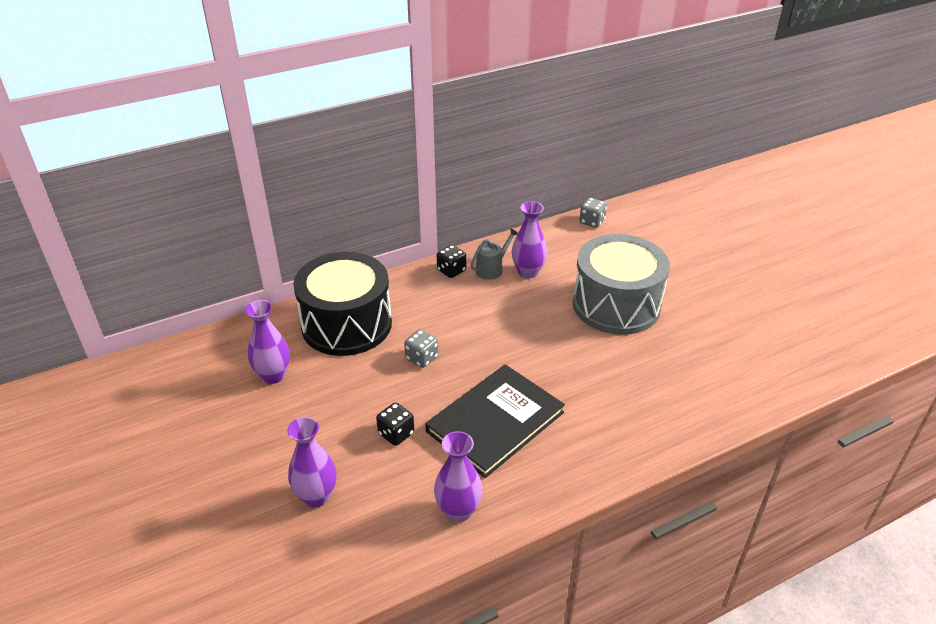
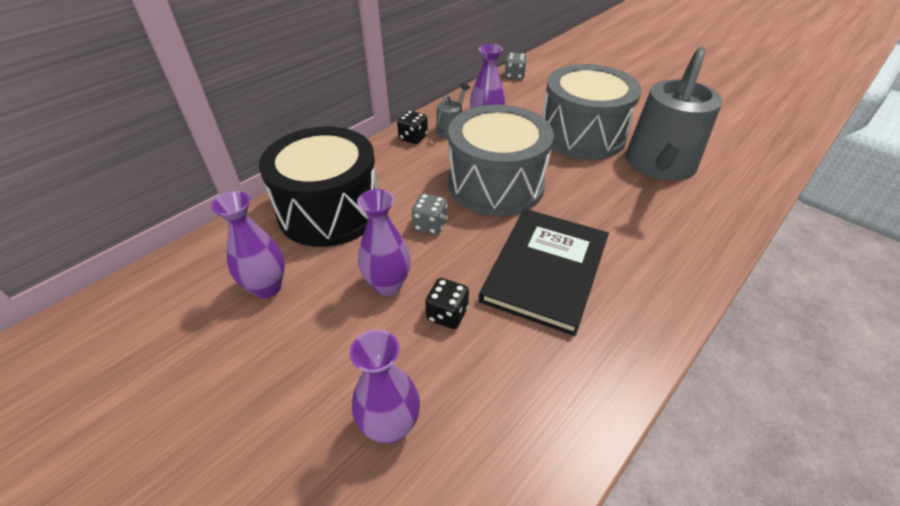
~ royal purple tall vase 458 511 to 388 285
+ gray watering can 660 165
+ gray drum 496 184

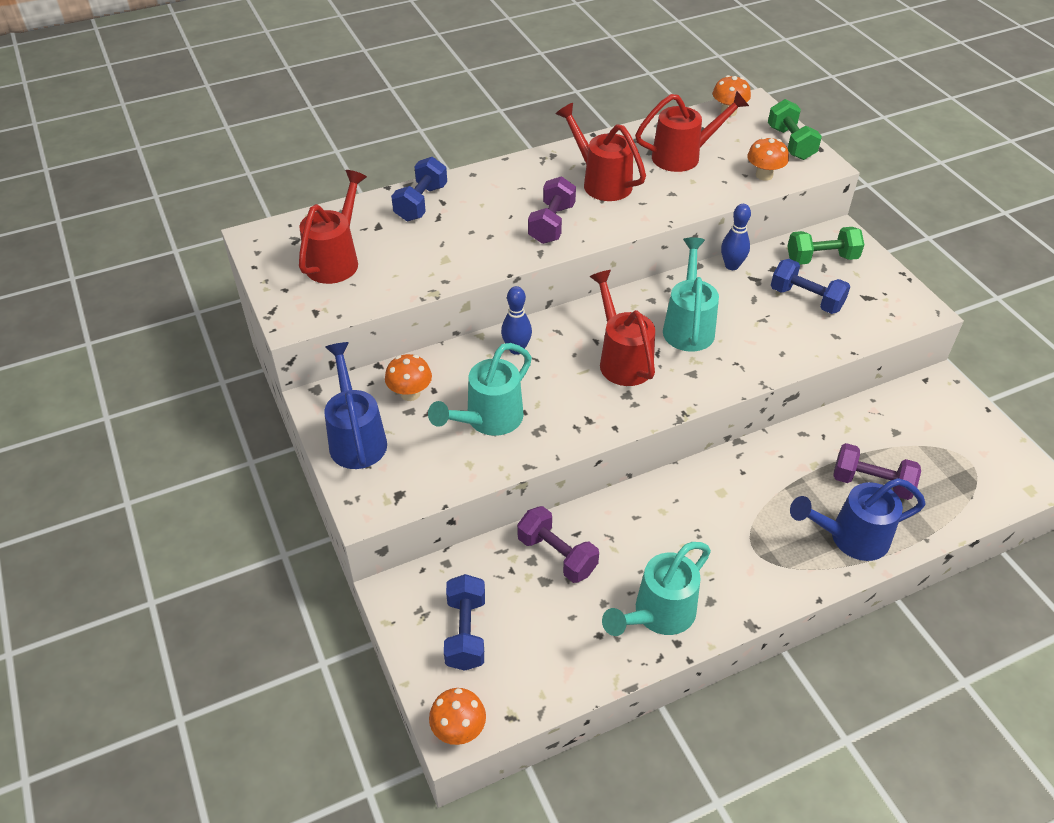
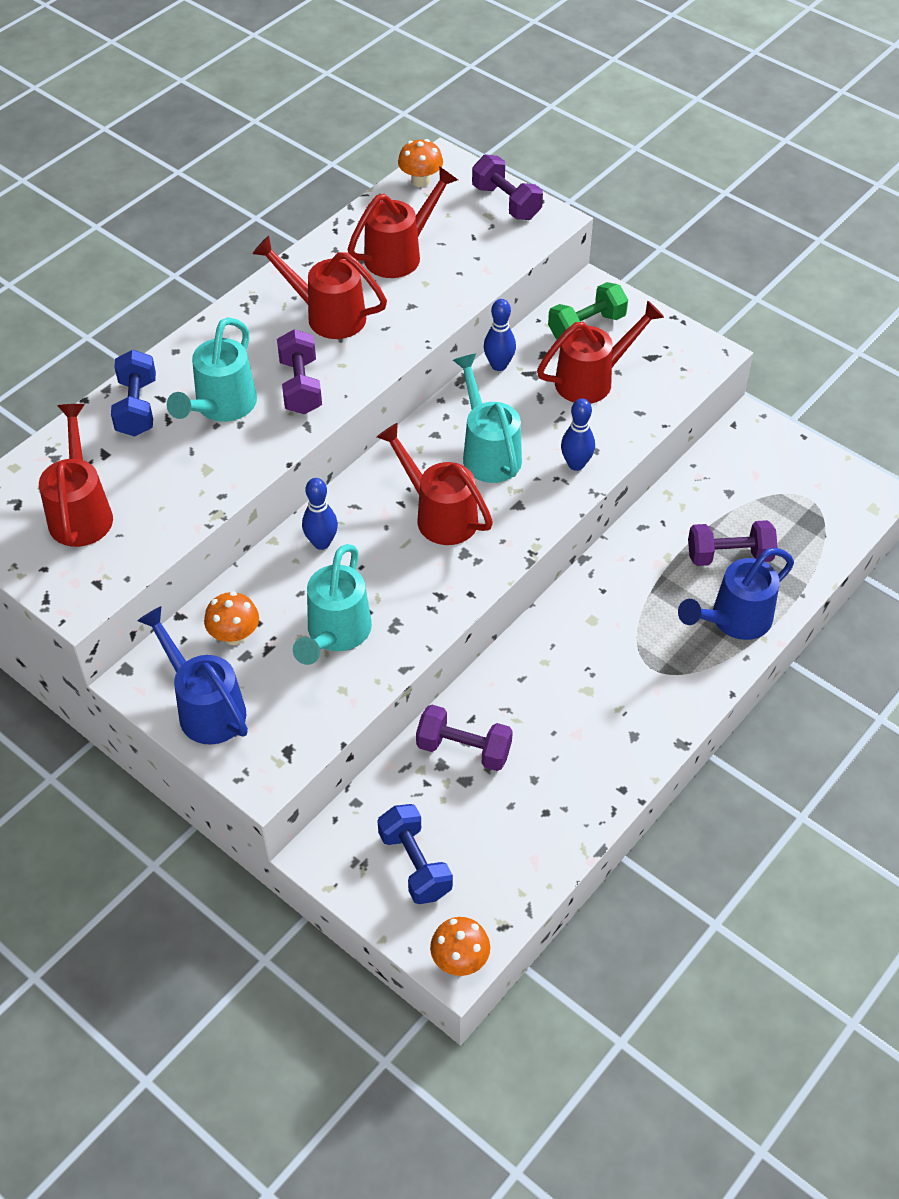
~ emerald dumbbell 790 143 to royal purple dumbbell 506 202
- bright orange fungus 764 175
~ cobalt dumbbell 806 299 to red watering can 592 380
~ aqua watering can 658 614 to 221 407
+ cobalt tenpin 576 464

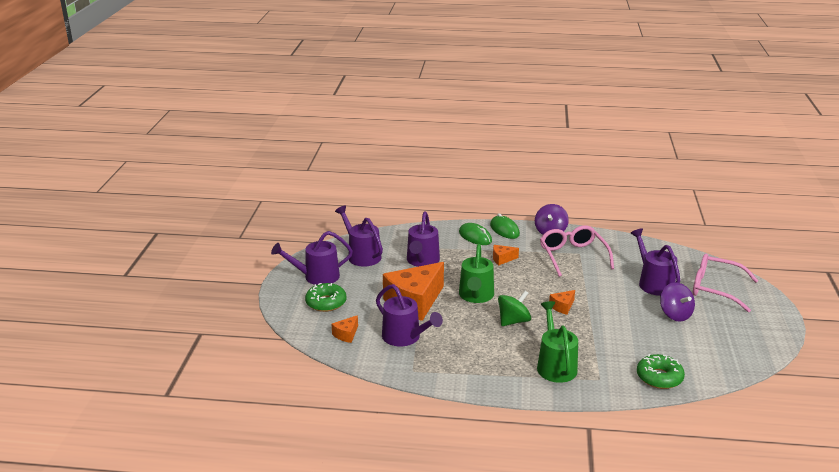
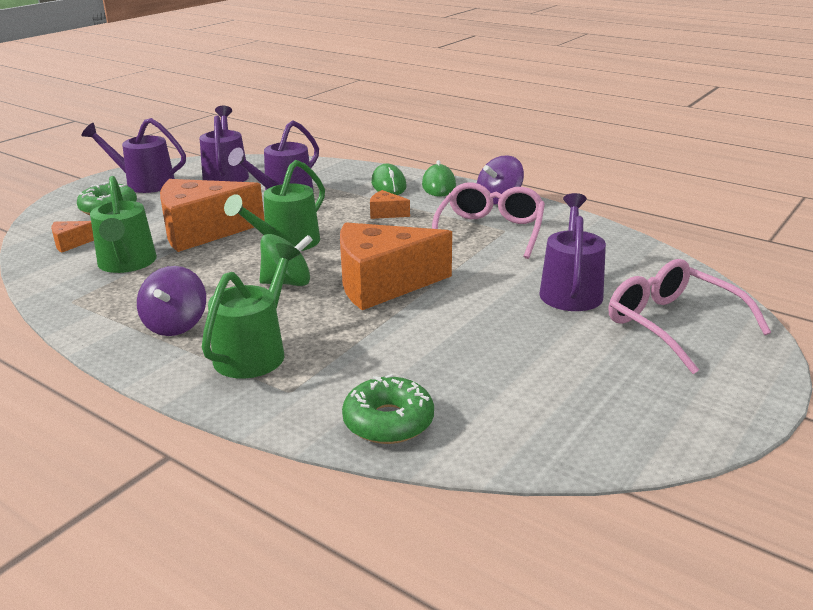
~ royal purple spinning top 675 314 to 176 325
~ royal purple watering can 405 337 to emerald watering can 127 263
~ bright orange cheese wedge 562 307 = 382 284 x2.36

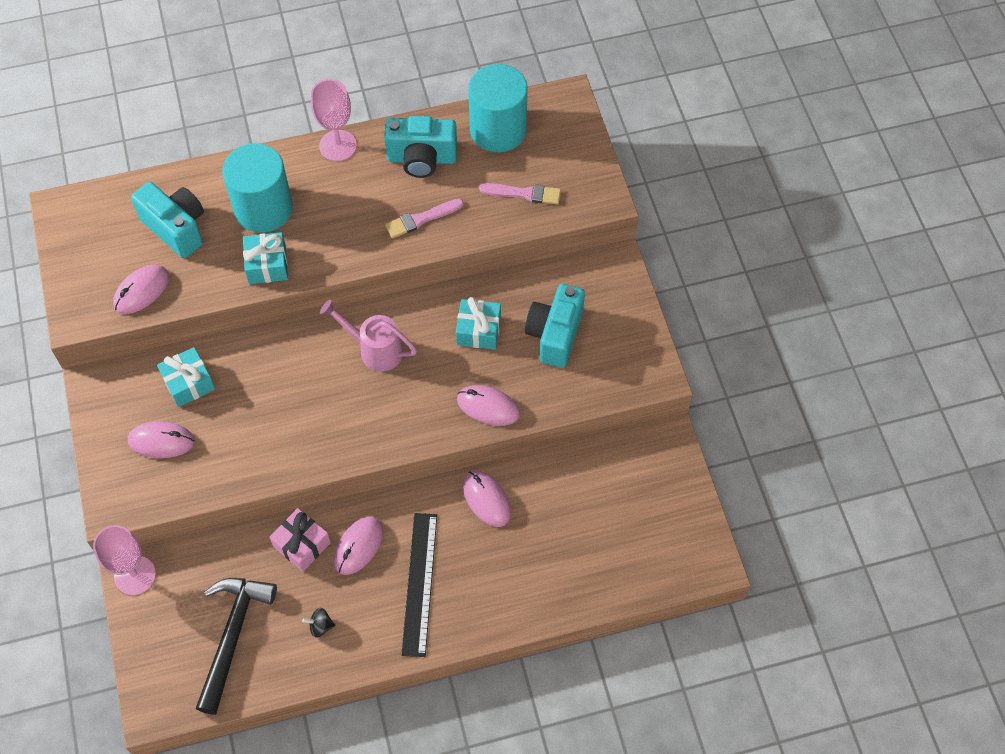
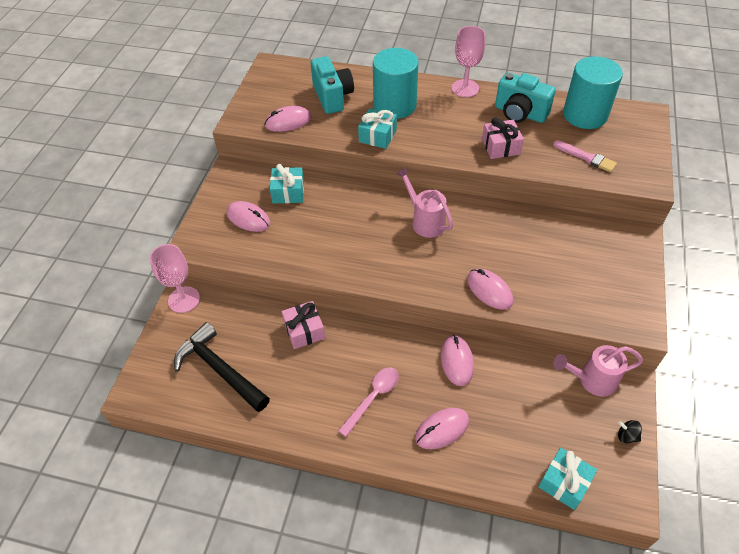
~ rose-pink brush 421 219 to rose-pink wrapped gift 500 147
- aqua photo camera 555 334
~ aqua wrapped gift 478 330 to 564 483
~ ebony measuring stick 419 583 to rose-pink tablespoon 373 398
~ rose-pink computer mouse 358 546 to 442 429
~ ebony carpenter's hammer 232 635 = 219 369 90 degrees counterclockwise
~ ebony spinning top 320 626 to 626 436
+ rose-pink watering can 592 380

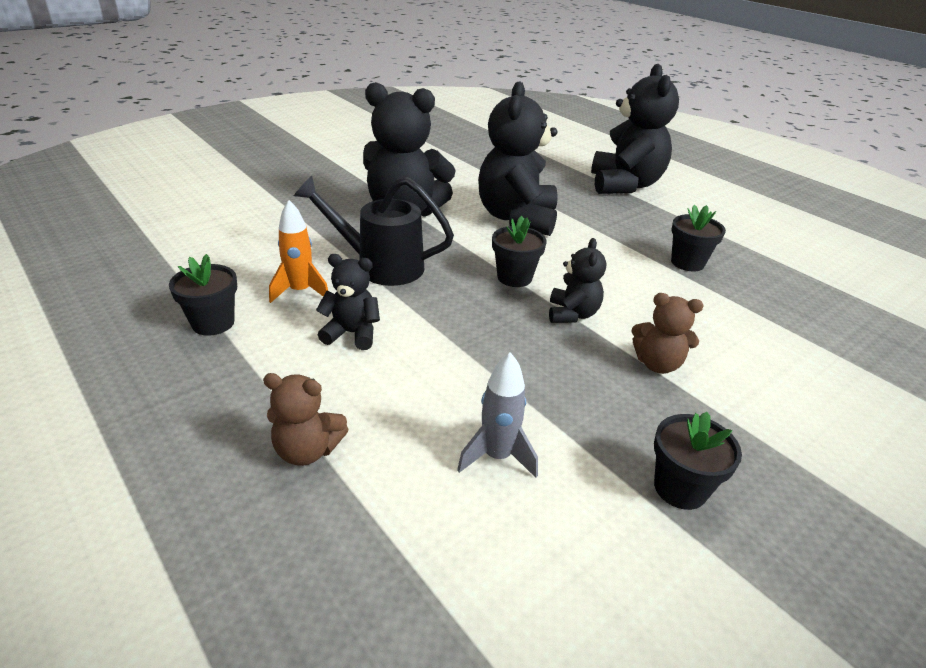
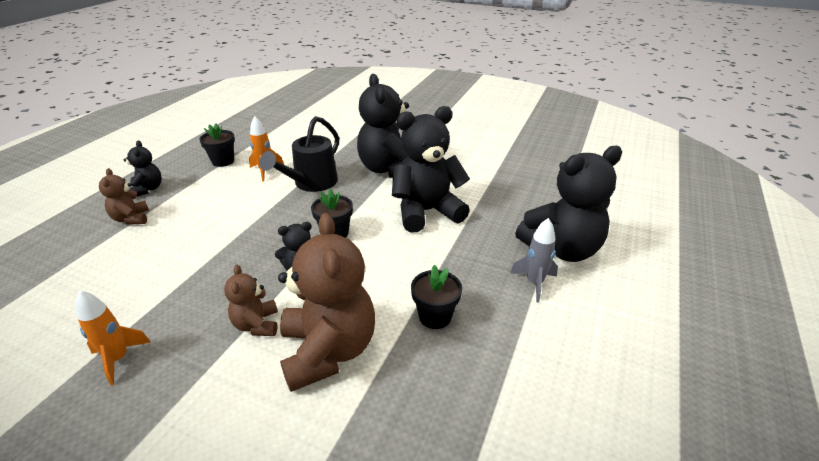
~ ebony watering can 380 266 = 311 183 135 degrees counterclockwise
~ ebony teddy bear 352 333 to 148 189
~ gray toy rocket 497 456 to 534 283
~ ebony potted plant 680 488 to bright orange toy rocket 118 359
+ russet teddy bear 328 351

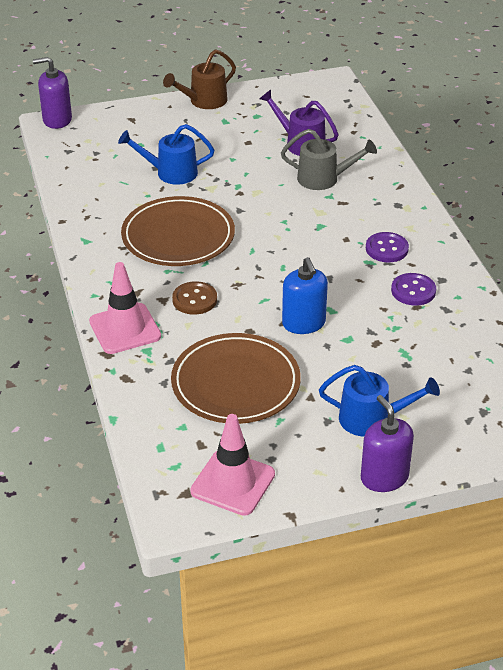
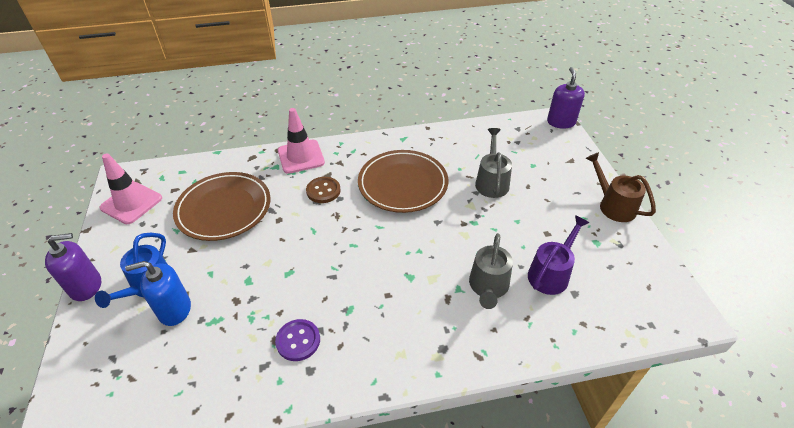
~ cobalt watering can 170 173 to gray watering can 491 181
- royal purple sewing button 386 249
~ cobalt soap dispenser 304 323 to 174 309

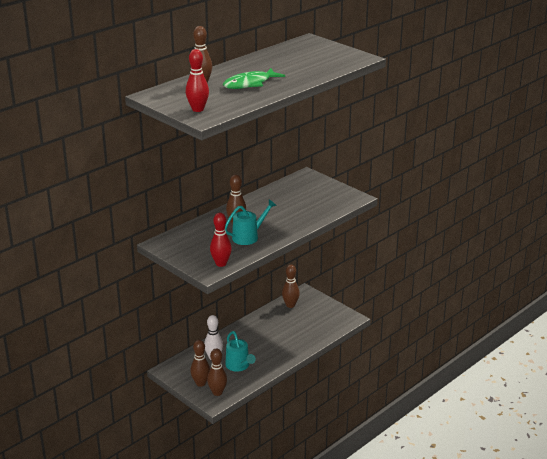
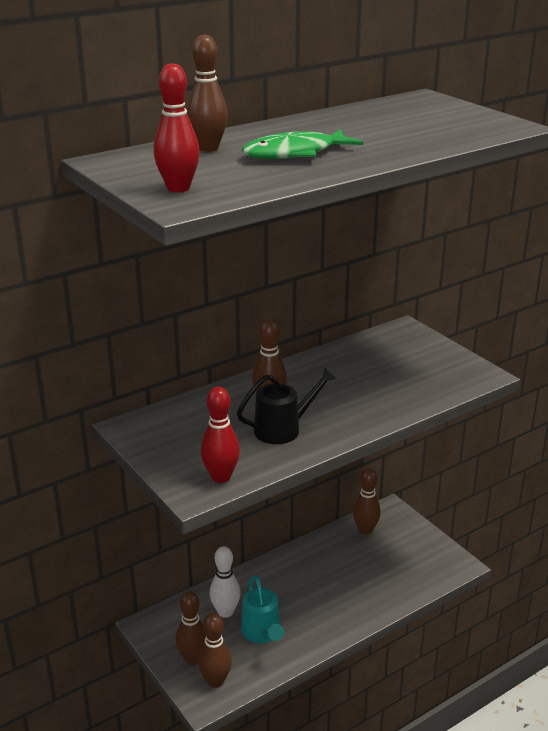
~ aqua watering can 249 236 to ebony watering can 284 429

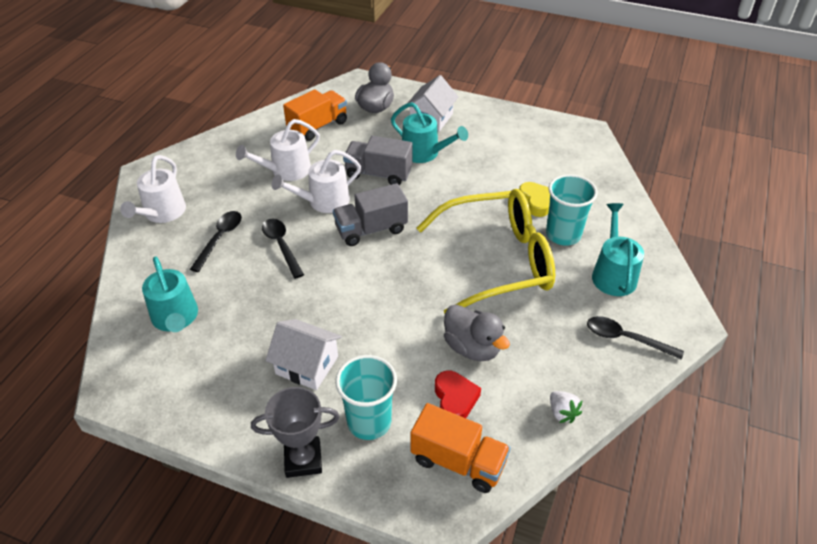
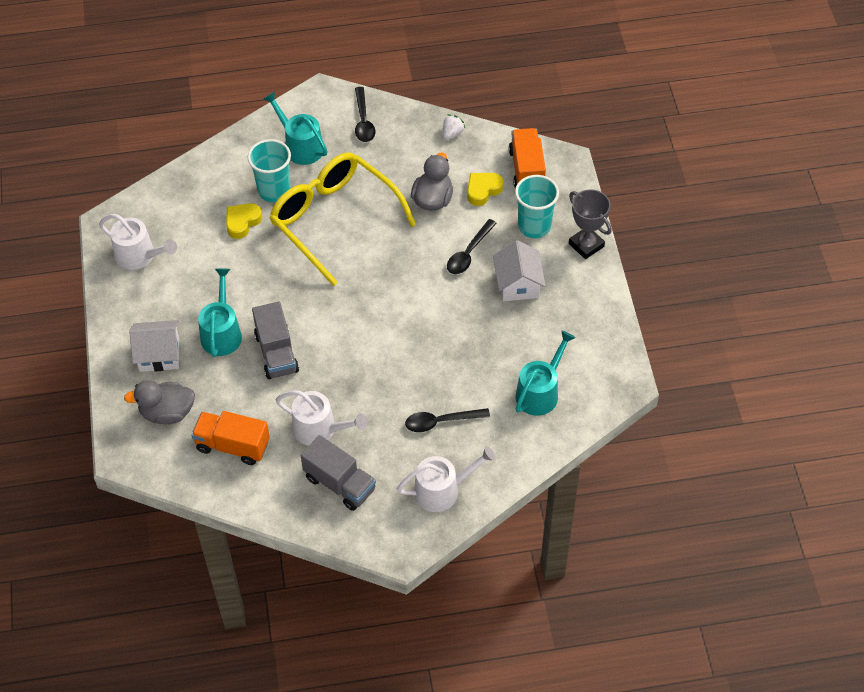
~ white watering can 324 201 to 139 256
~ gray toy truck 371 229 to 340 483
~ aqua watering can 613 274 = 300 146 75 degrees clockwise
~ ebony tablespoon 281 246 to 468 253
~ red heart shape 455 399 to golden heart shape 483 190

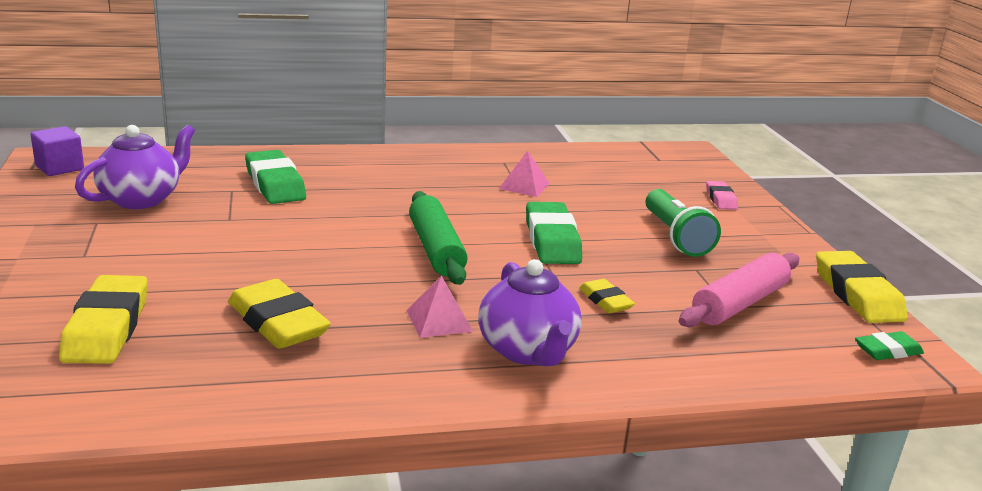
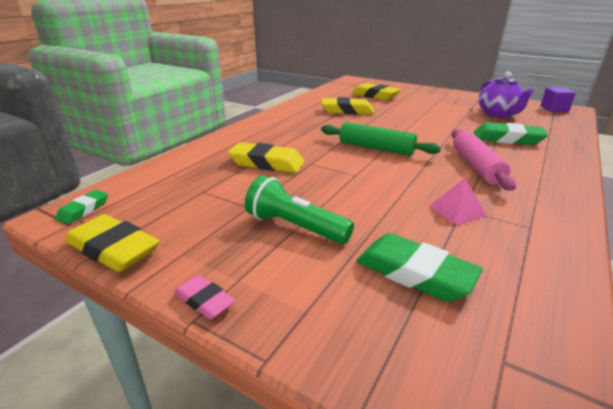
~ rose-pink pencil eraser 721 199 to 205 301
~ emerald pencil eraser 552 240 to 414 273
~ rose-pink dough roller 739 303 to 476 166
- royal purple china teapot 528 351
- rose-pink solid pyramid 439 320
~ golden pencil eraser 605 301 = 267 163 x1.81

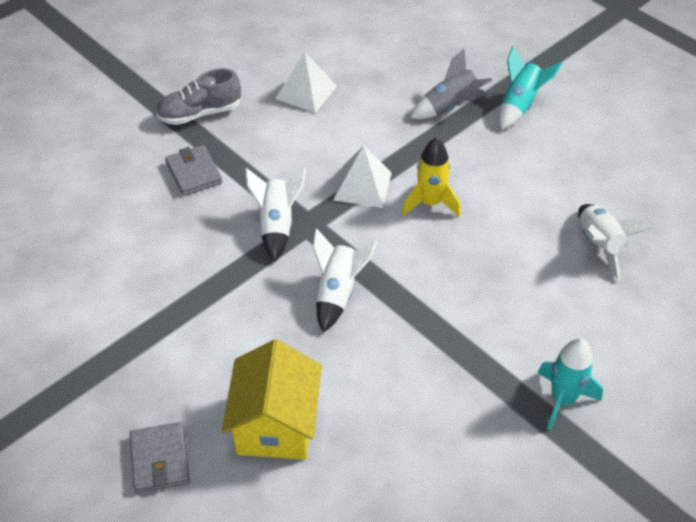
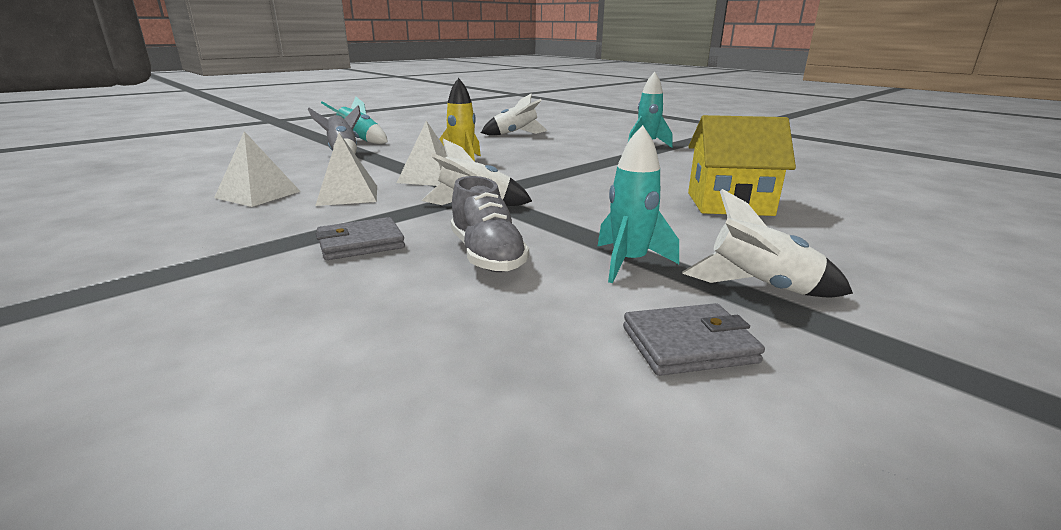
~ gray shoe 200 113 to 487 255
~ white toy rocket 337 293 to 760 287
~ gray billfold 159 460 to 689 345
+ aqua toy rocket 629 263
+ white solid pyramid 348 195

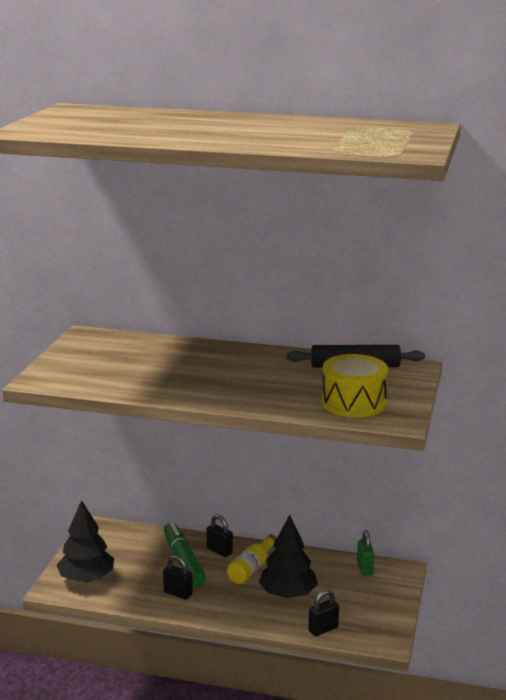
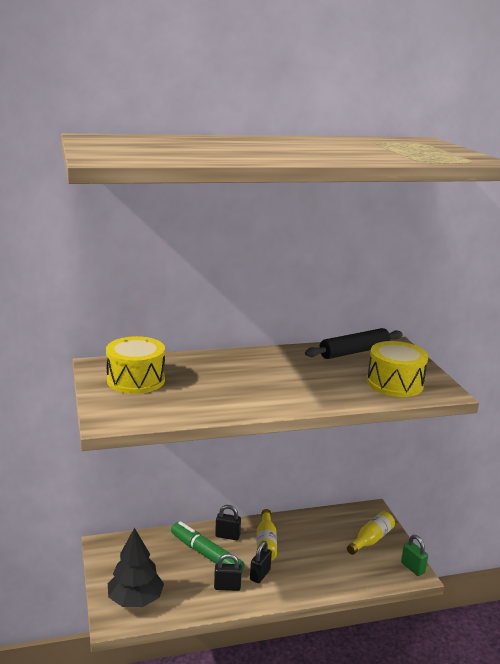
- ebony toy tree 288 594
~ emerald small lock 365 568 to 412 568
~ ebony small lock 323 629 to 260 575
+ golden drum 136 380
+ golden bottle 371 540

